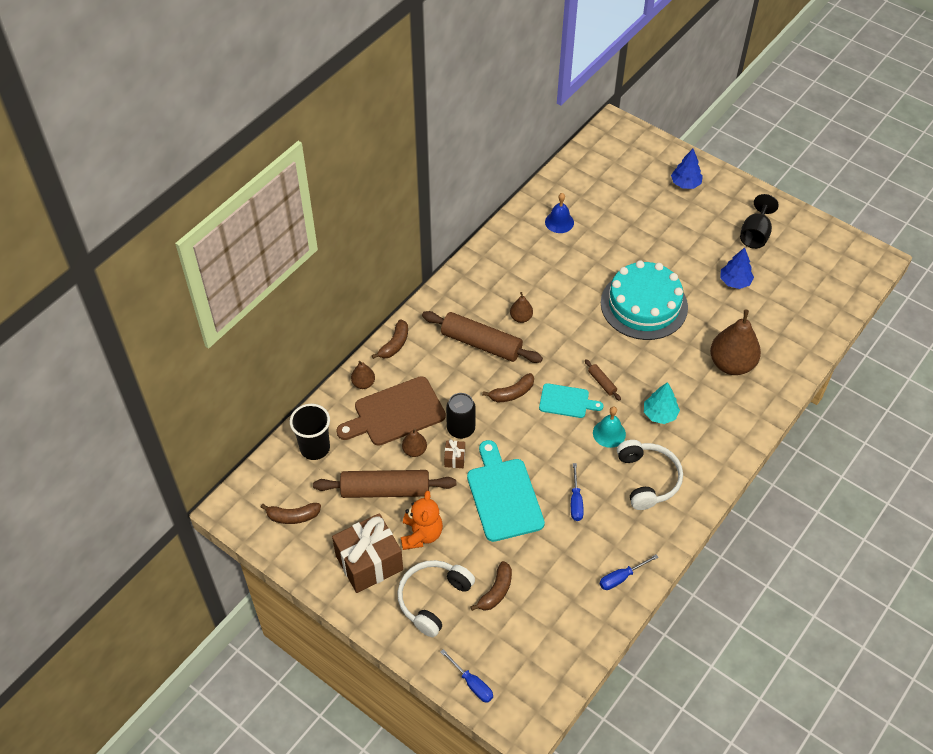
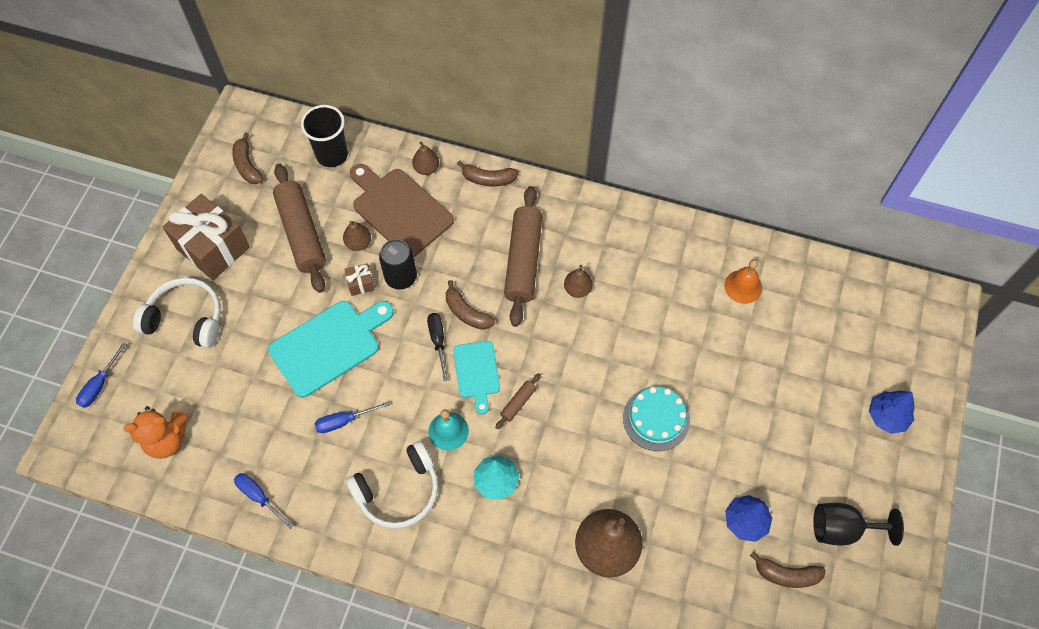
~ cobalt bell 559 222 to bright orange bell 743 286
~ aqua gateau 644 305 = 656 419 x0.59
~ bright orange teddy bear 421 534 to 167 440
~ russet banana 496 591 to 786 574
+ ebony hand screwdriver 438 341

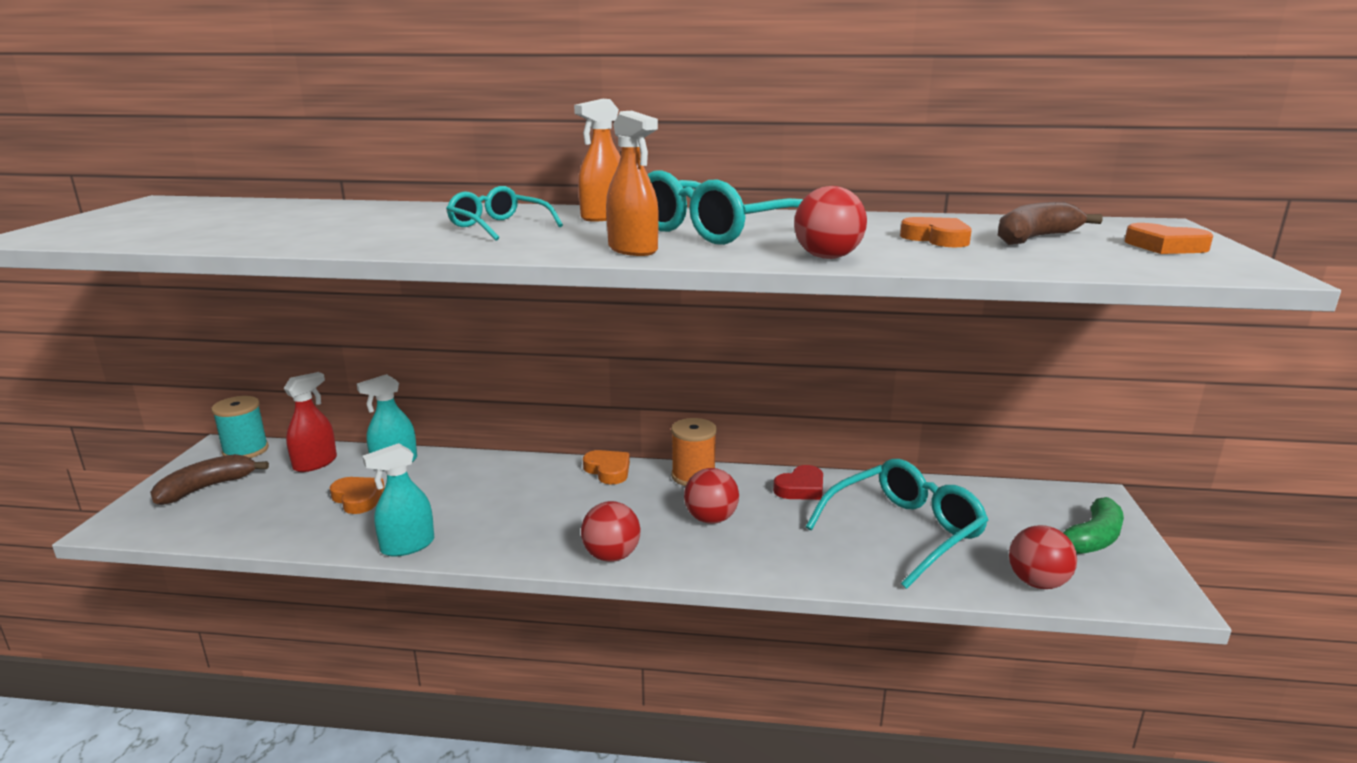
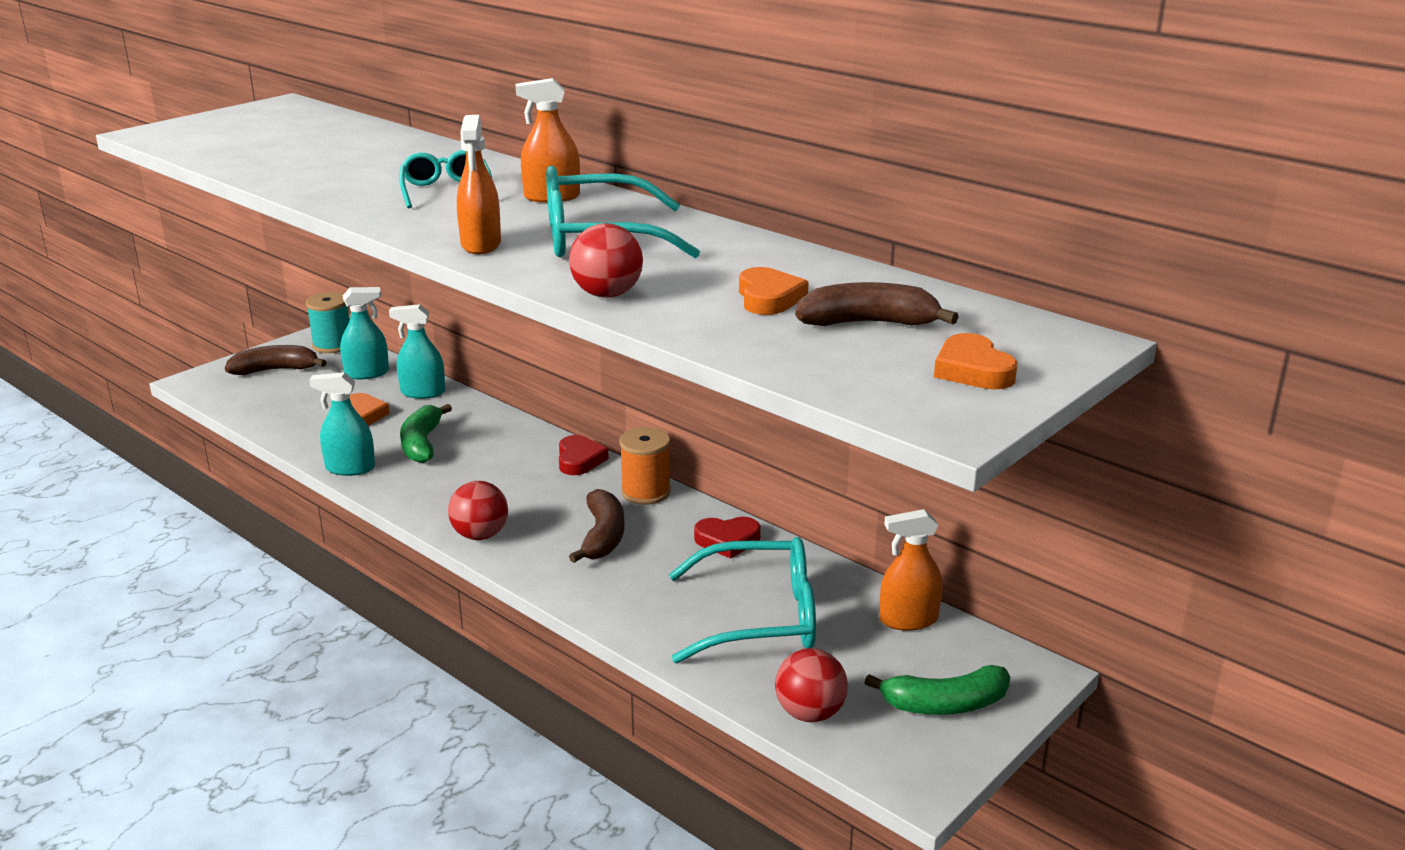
~ red sprayer 315 463 to aqua sprayer 367 373
~ bright orange heart shape 608 470 to red heart shape 579 460
~ red ball 711 519 to russet banana 603 536
+ emerald banana 422 444
+ bright orange sprayer 908 620

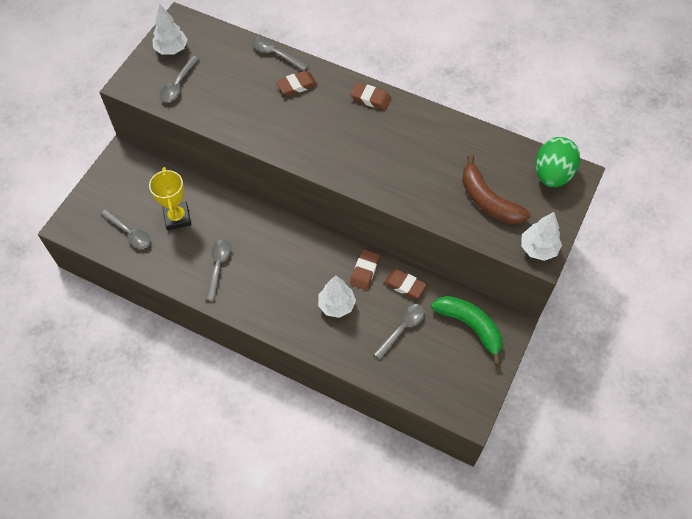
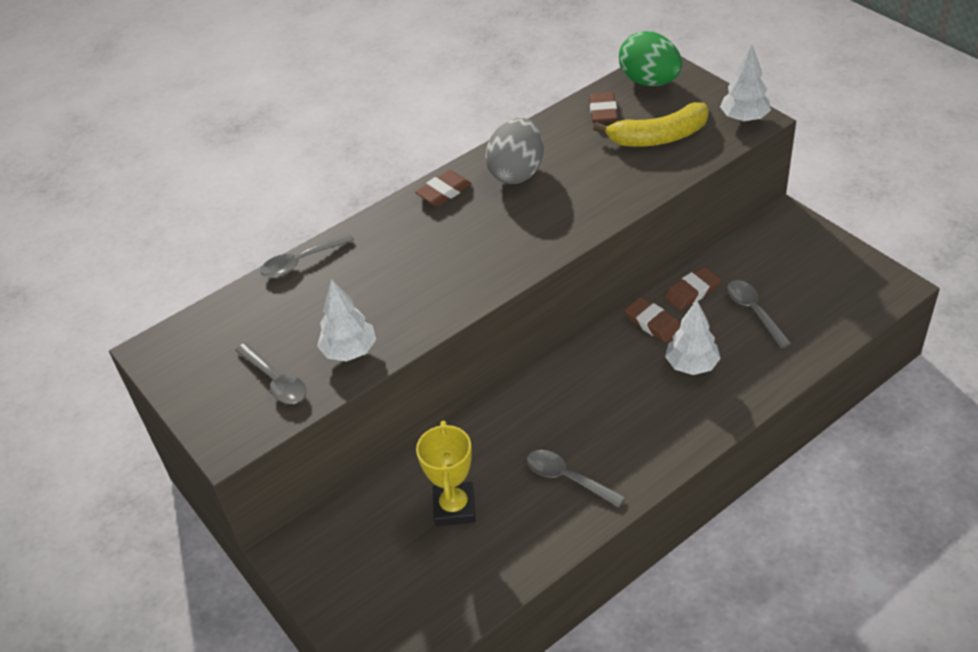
~ white toy tree 171 49 to 349 351
~ russet pencil eraser 297 85 to 603 112
~ russet banana 488 200 to golden banana 658 137
~ golden prize cup 177 218 = 454 508 75 degrees clockwise
- gray tablespoon 129 233
- emerald banana 470 326
+ gray egg 517 172

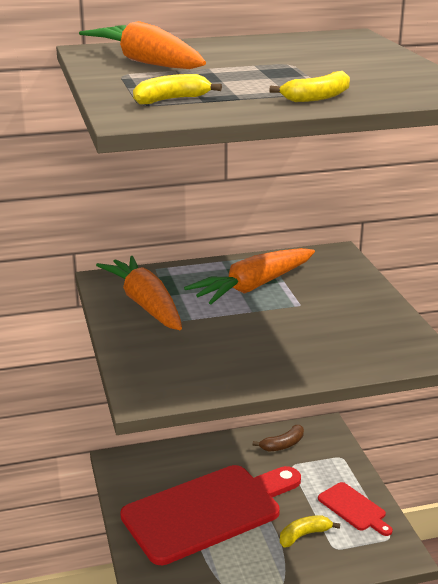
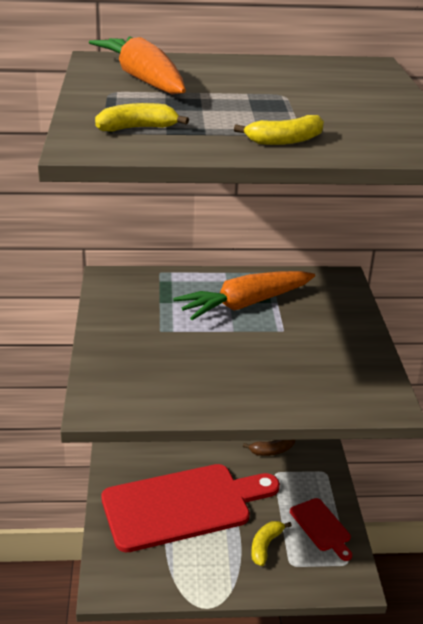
- bright orange carrot 145 304
~ golden banana 304 535 = 265 546 45 degrees counterclockwise

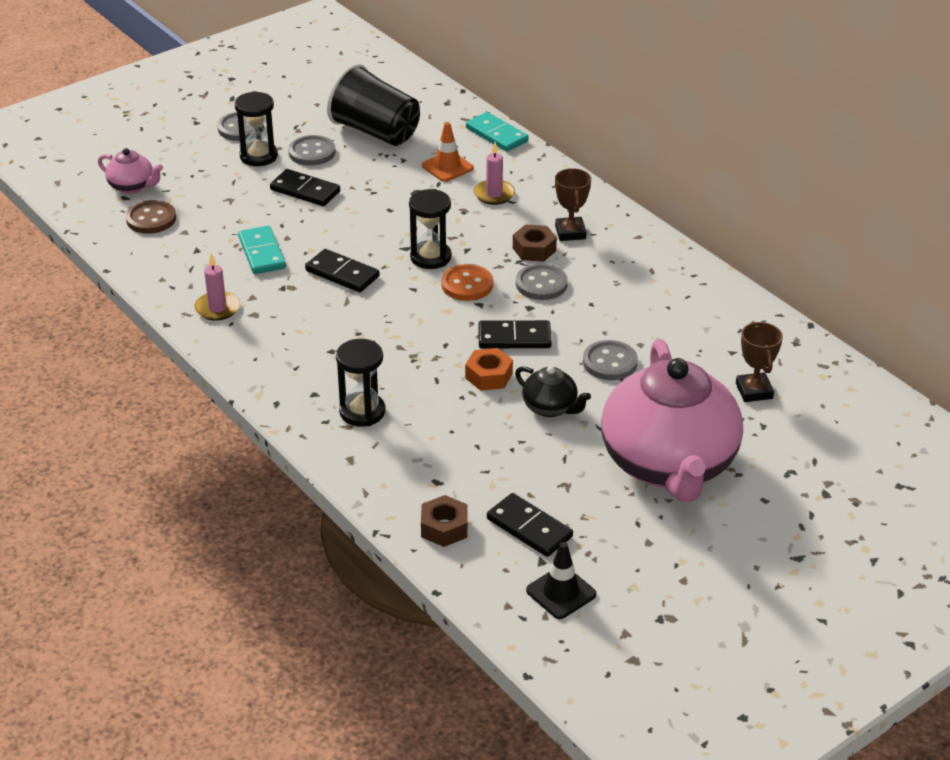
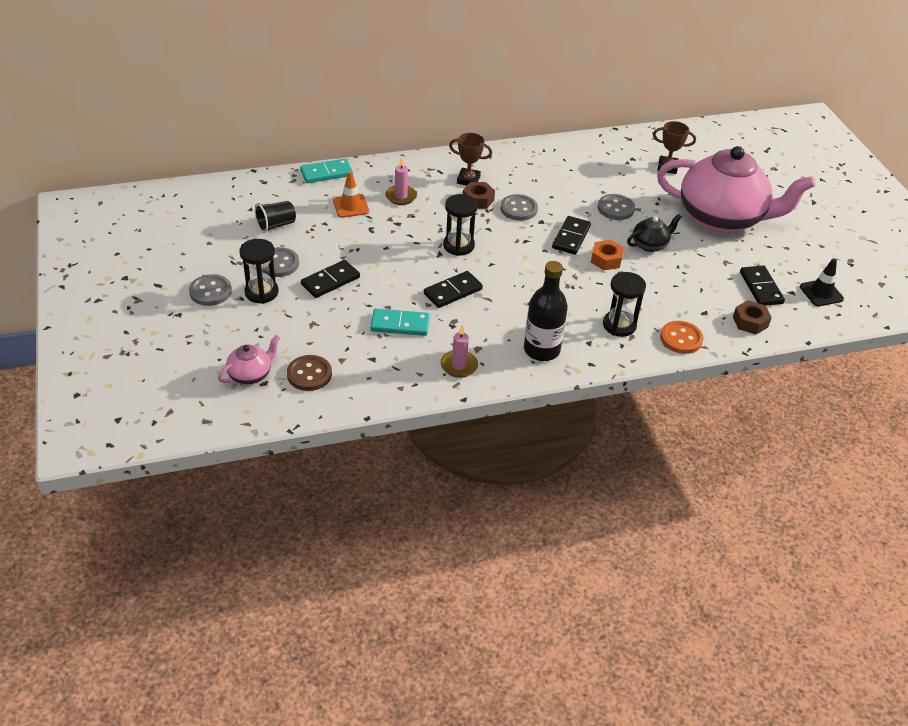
~ ebony tumbler 375 132 = 276 225 x0.53
~ bright orange sewing button 467 284 to 681 339
~ ebony domino tile 529 528 = 761 288 75 degrees counterclockwise
+ ebony bottle 541 350

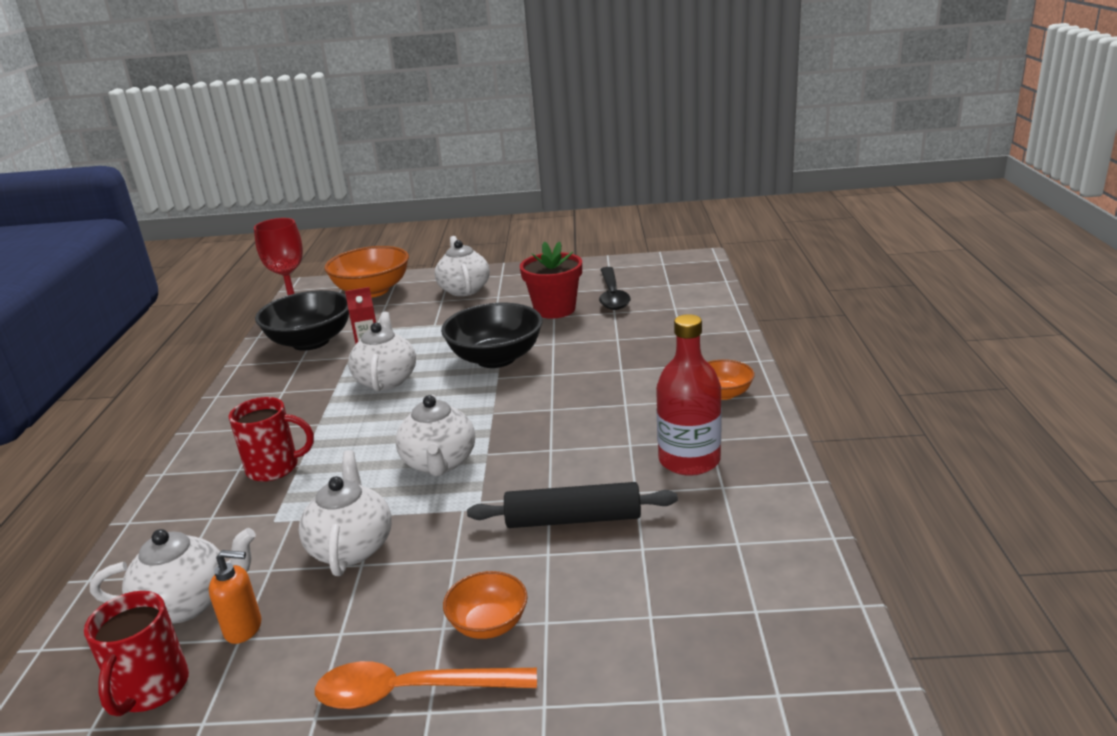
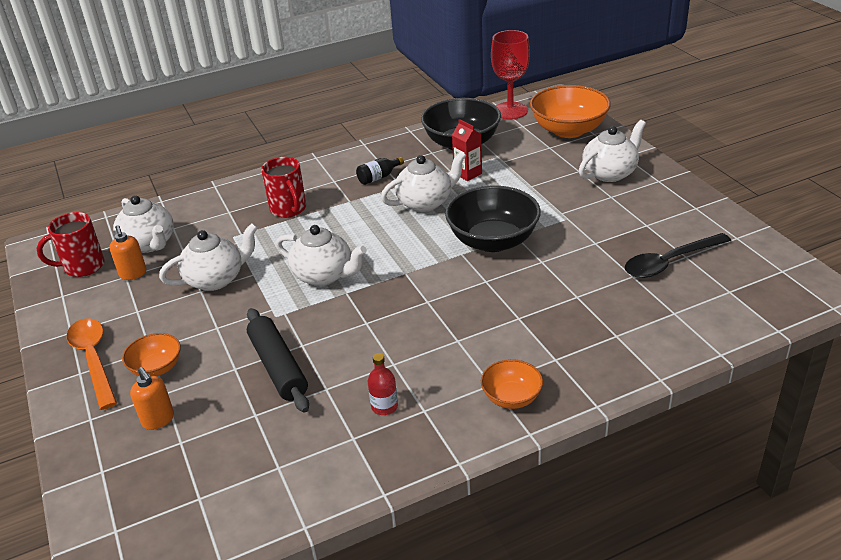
- red potted plant 555 309
~ red bottle 689 460 = 384 406 x0.48
~ white china teapot 439 463 = 324 275 120 degrees counterclockwise
+ ebony bottle 379 177
+ bright orange soap dispenser 158 420

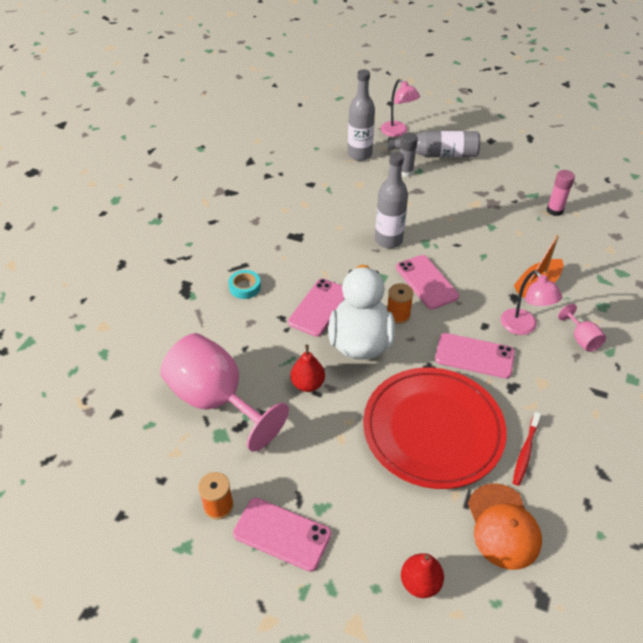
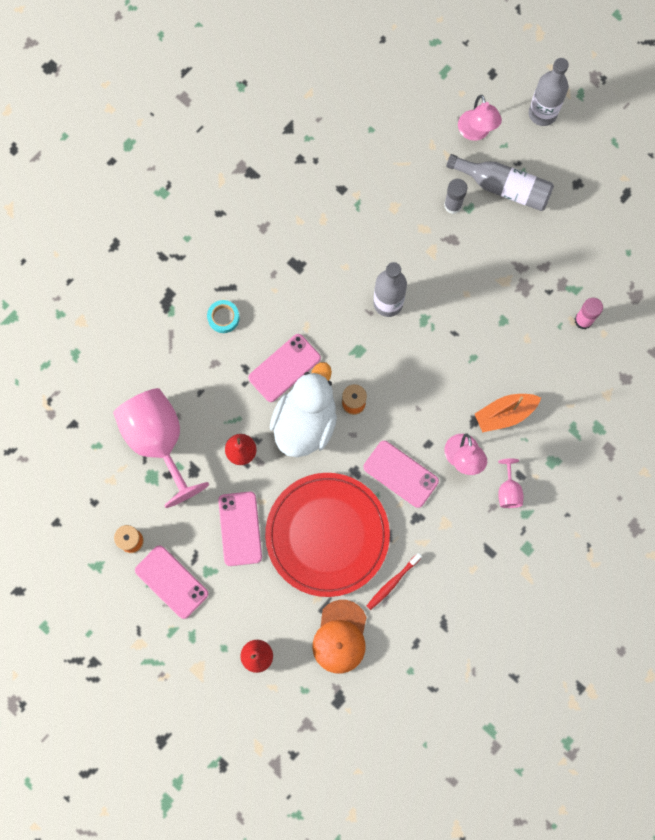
~ gray bottle 359 154 to 542 113
~ rose-pink phone 426 282 to 240 528

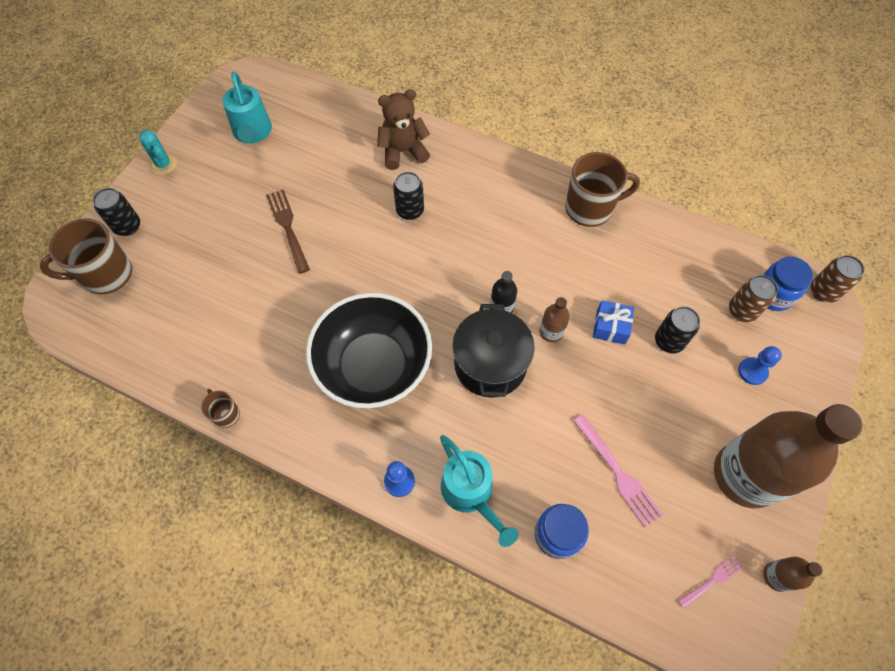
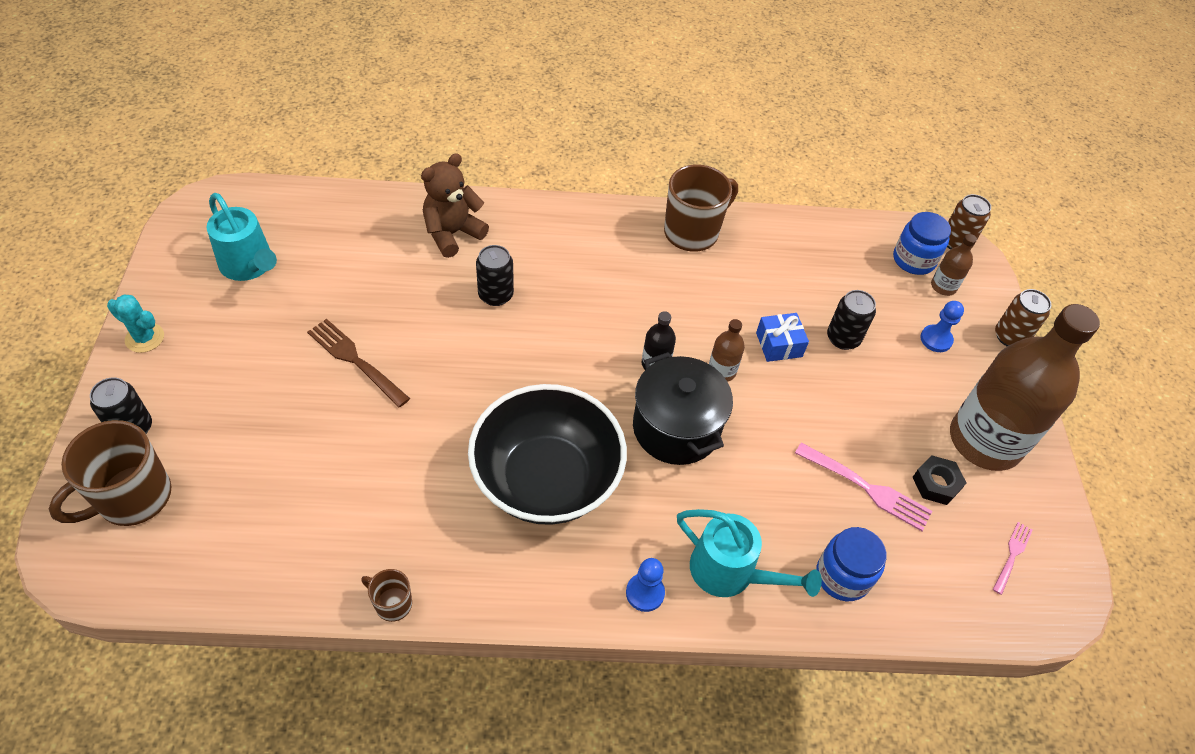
~ russet can 742 311 to 1010 337
~ russet bottle 776 576 to 943 286
+ ebony hex nut 936 483

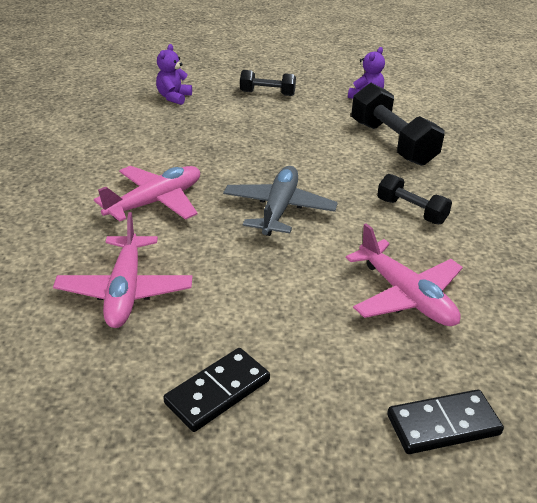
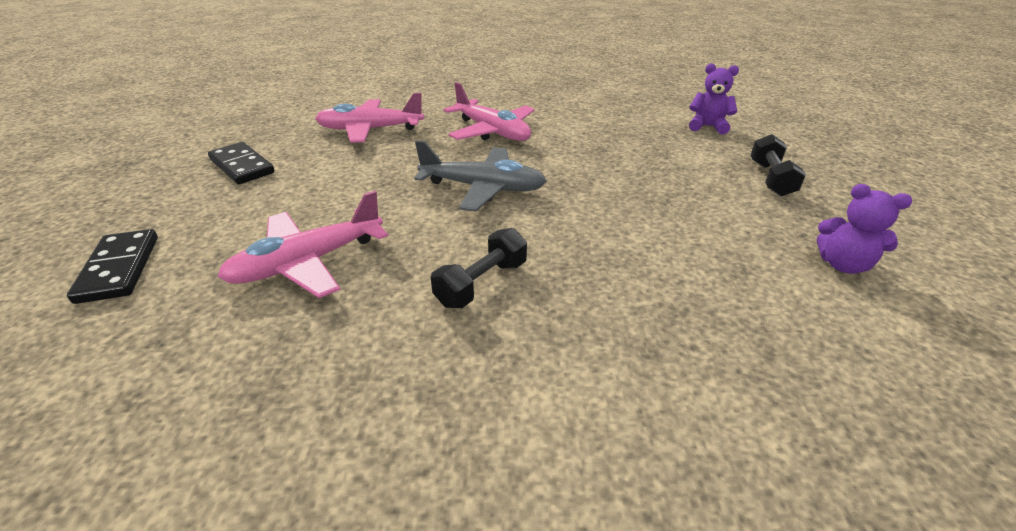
- ebony dumbbell 392 143

